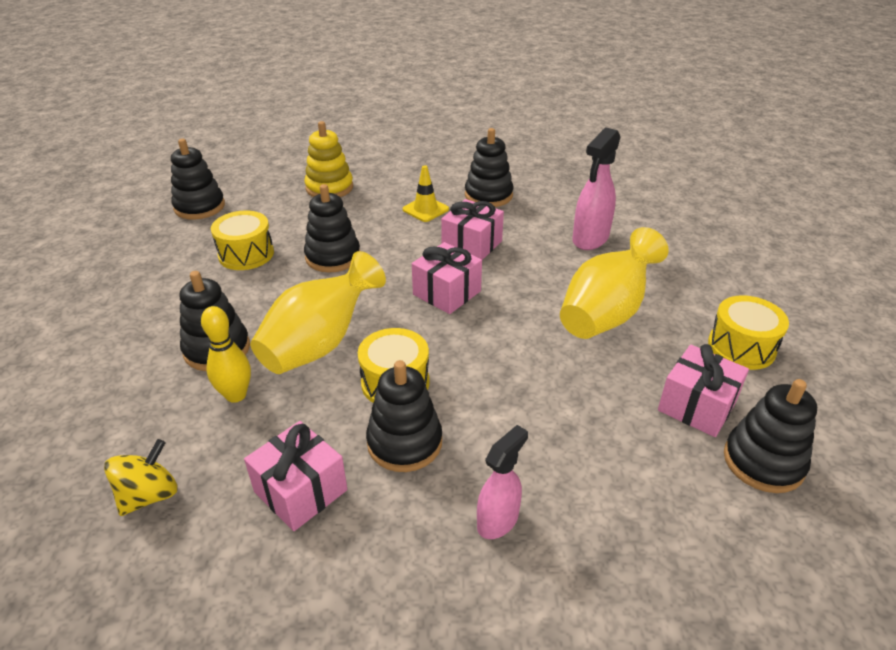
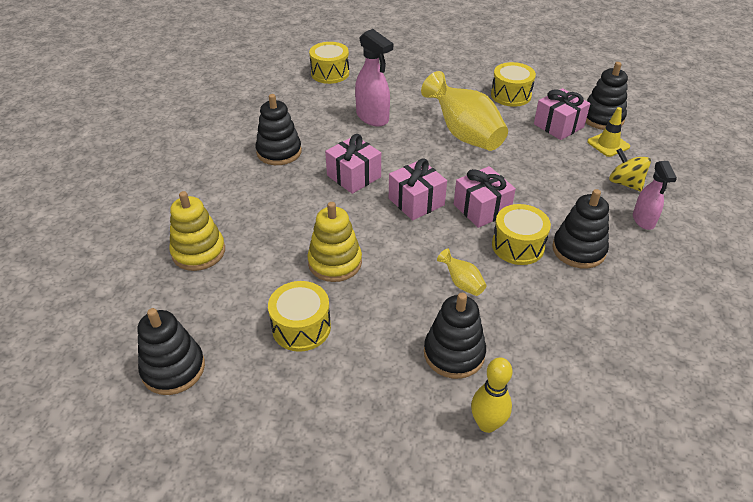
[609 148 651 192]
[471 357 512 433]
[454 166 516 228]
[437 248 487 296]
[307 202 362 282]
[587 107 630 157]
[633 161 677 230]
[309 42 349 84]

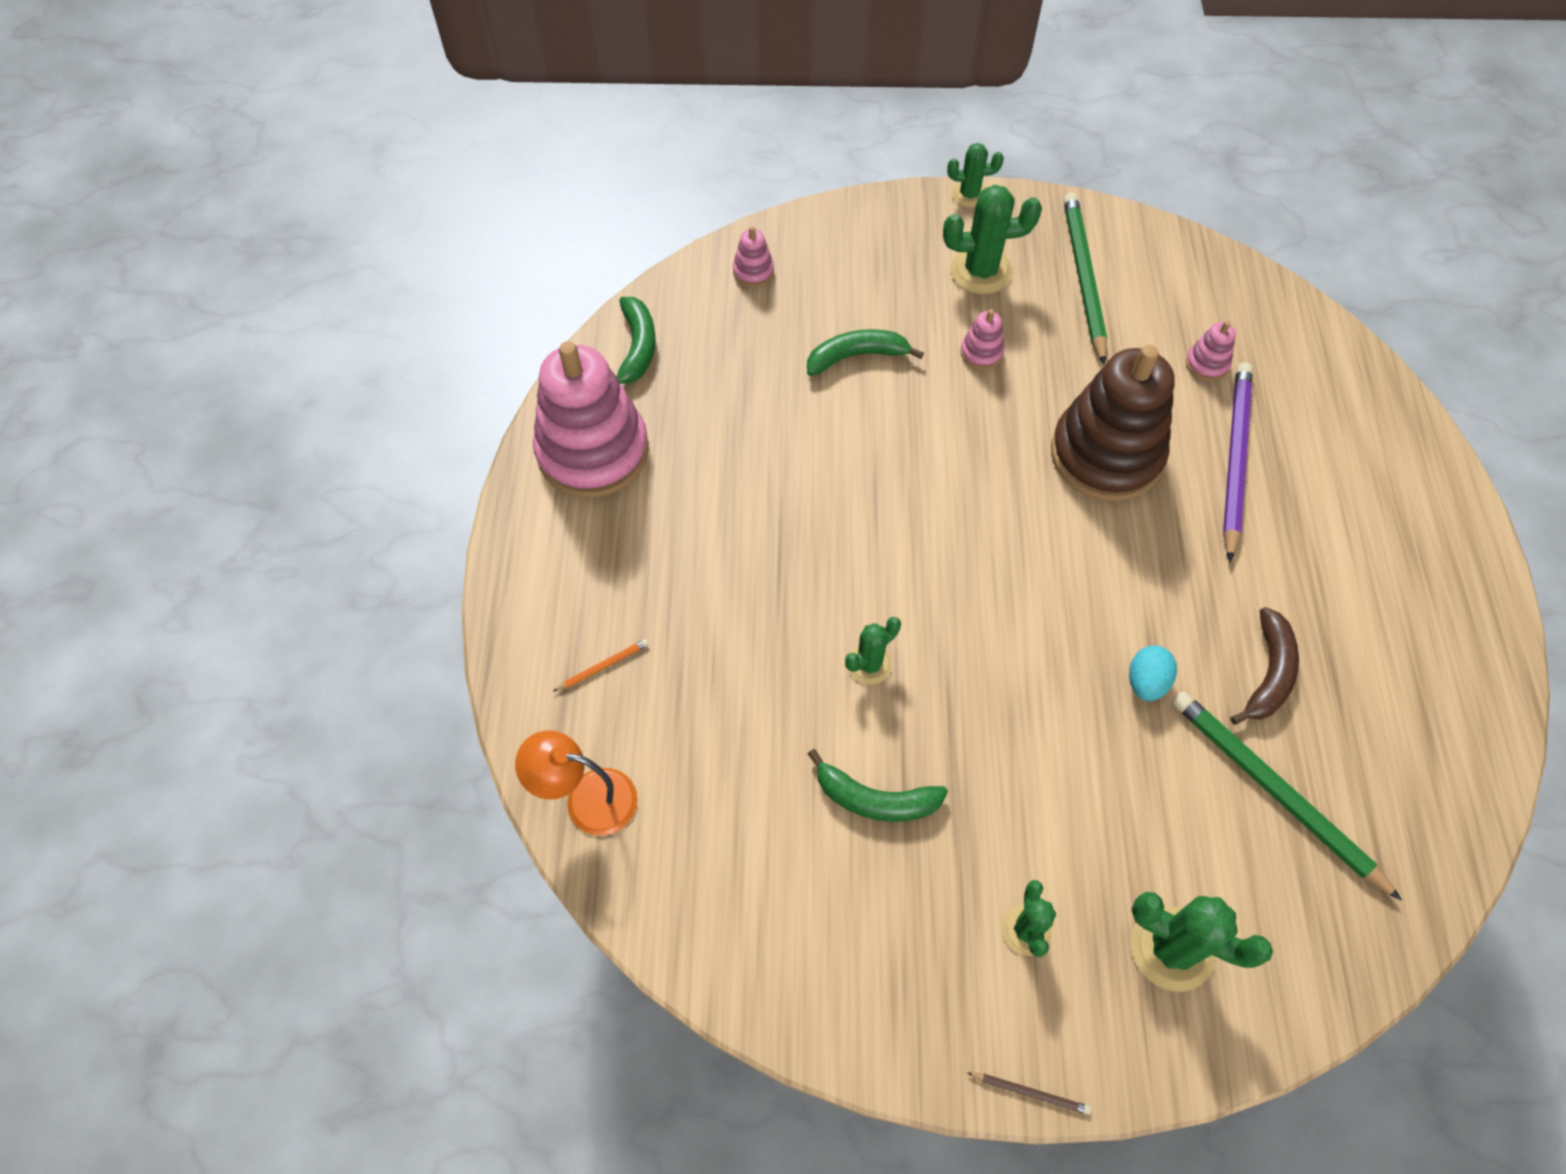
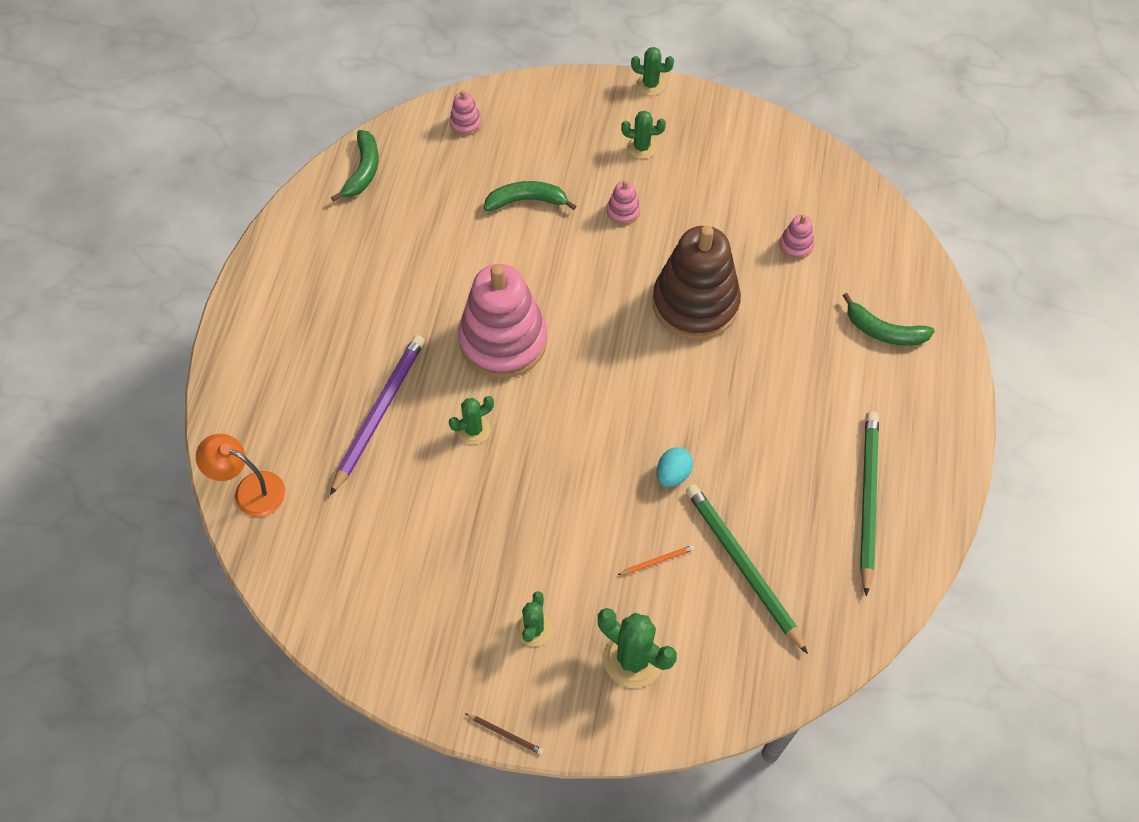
[458 264 547 378]
[618 545 694 575]
[843 293 935 346]
[621 110 666 159]
[860 412 879 596]
[330 335 425 496]
[1231 607 1299 725] (first image)

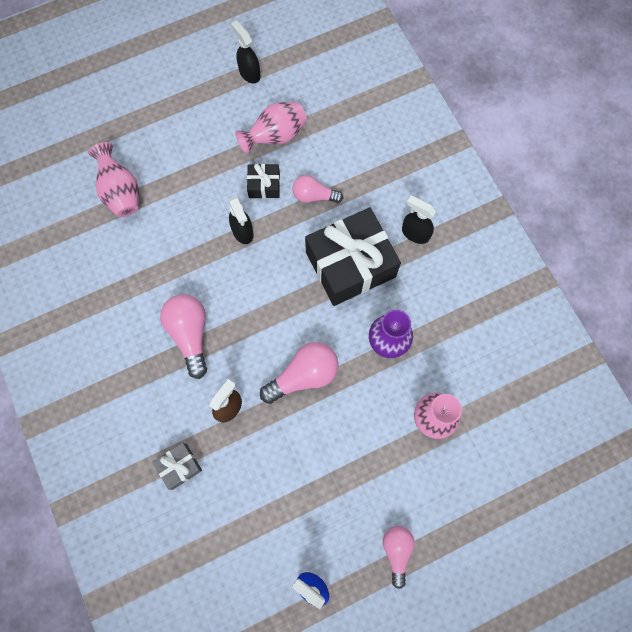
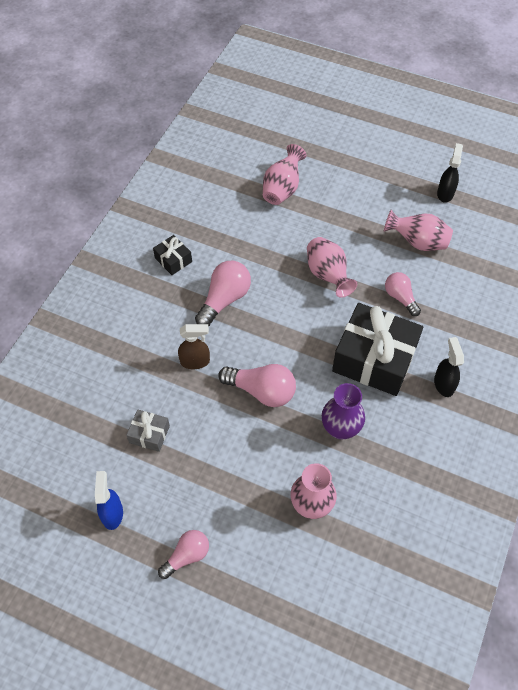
[126 409 170 452]
[307 237 357 298]
[153 235 192 275]

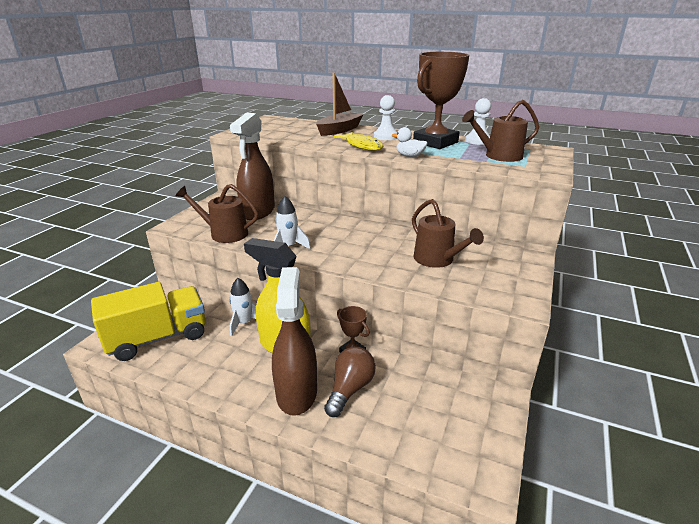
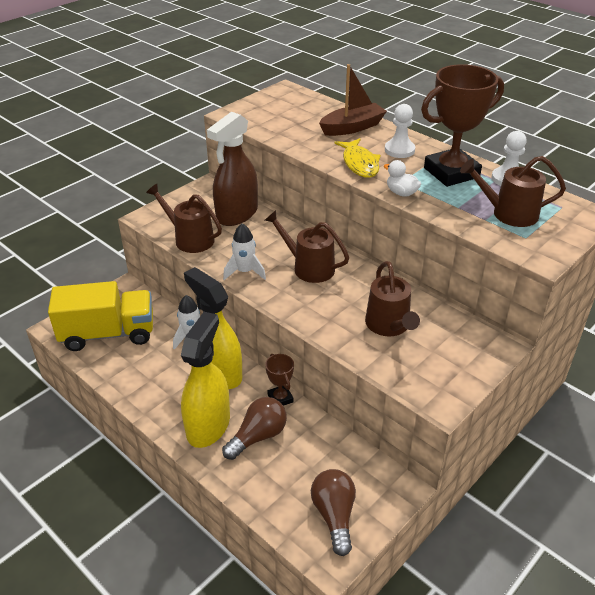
[181 312 230 448]
[265 210 349 283]
[311 469 356 556]

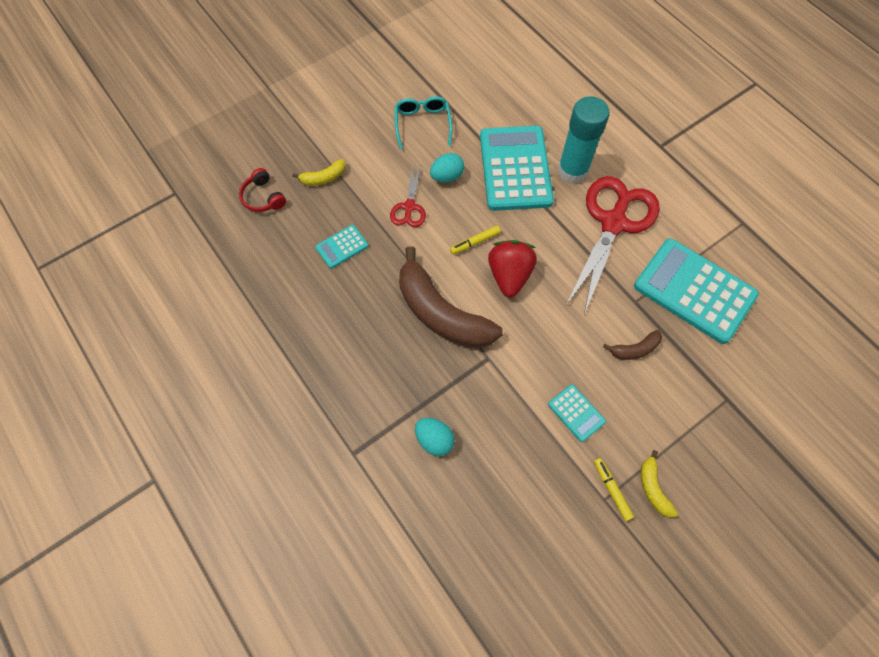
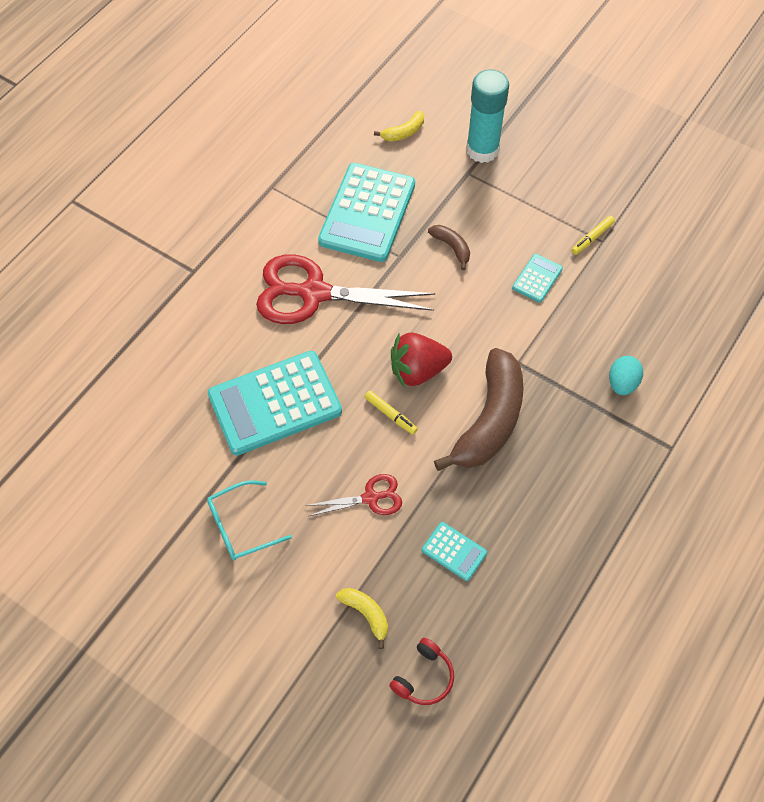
[430 153 464 182] (first image)
[466 70 509 163]
[374 111 424 141]

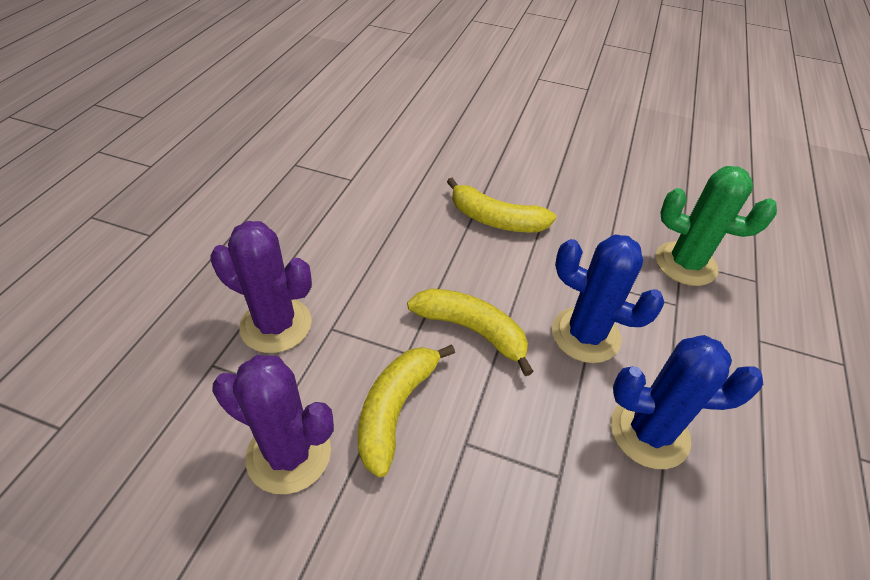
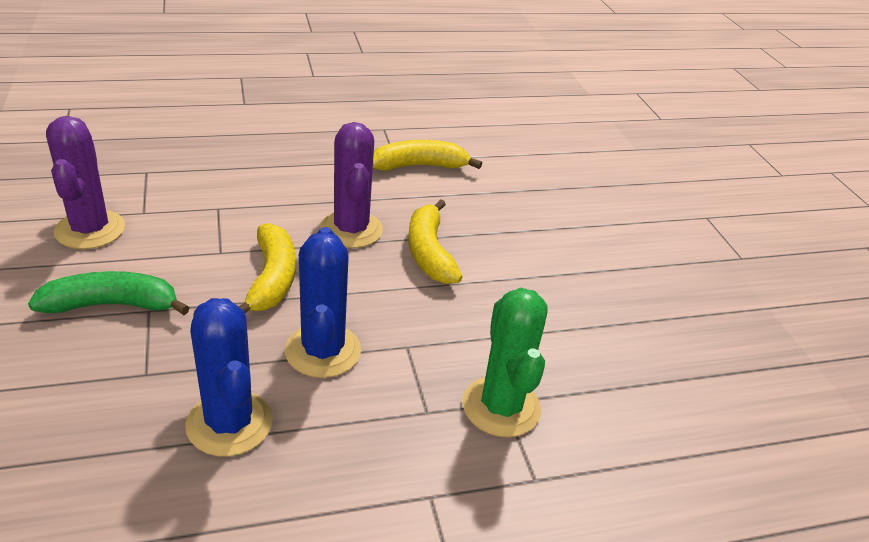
[320 122 383 248]
[373 140 482 171]
[28 271 190 315]

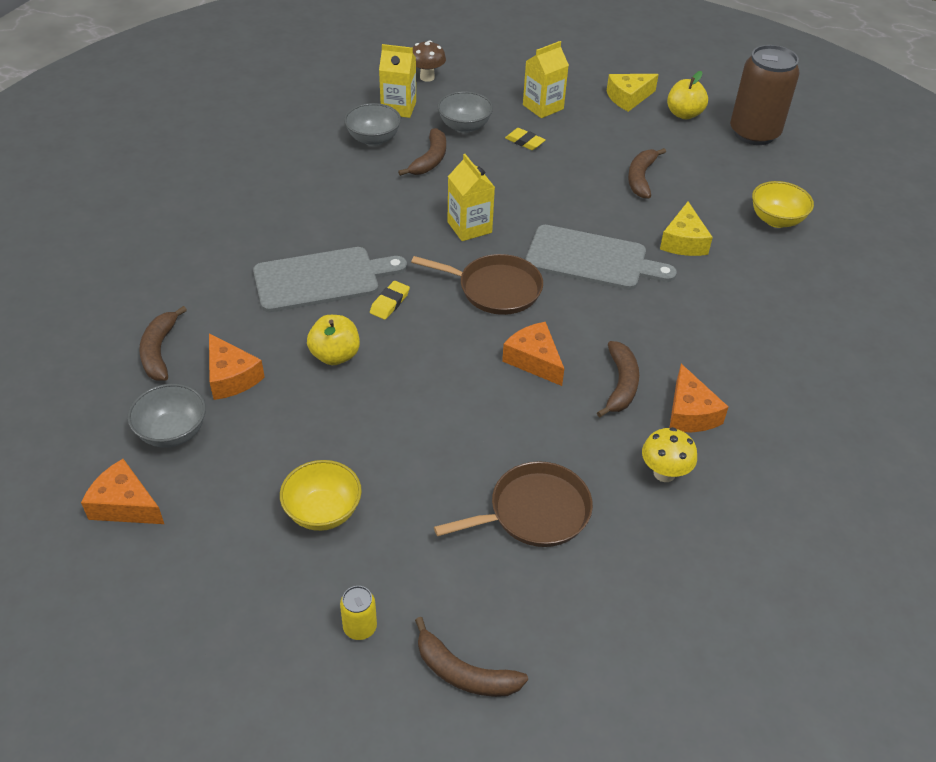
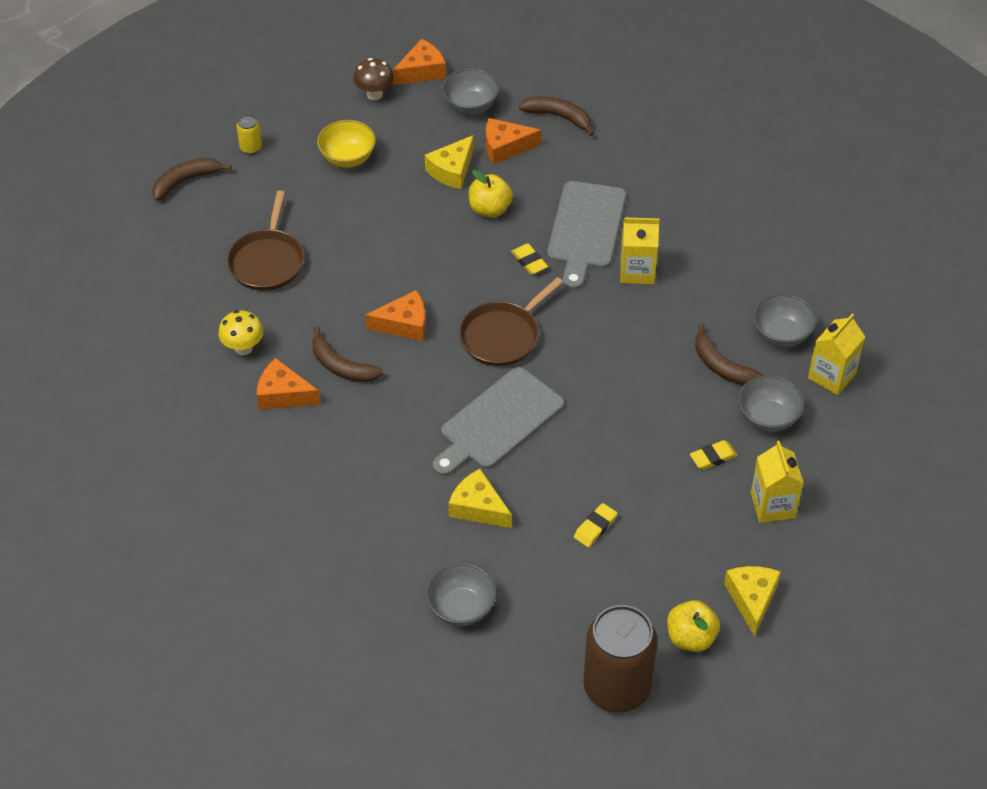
[353 58 394 100]
[620 218 660 284]
[574 503 617 547]
[426 563 496 626]
[425 135 474 189]

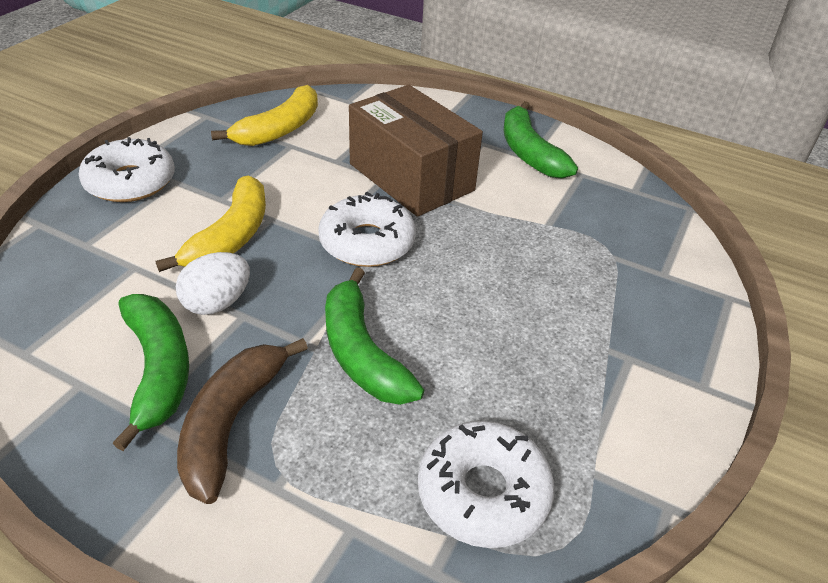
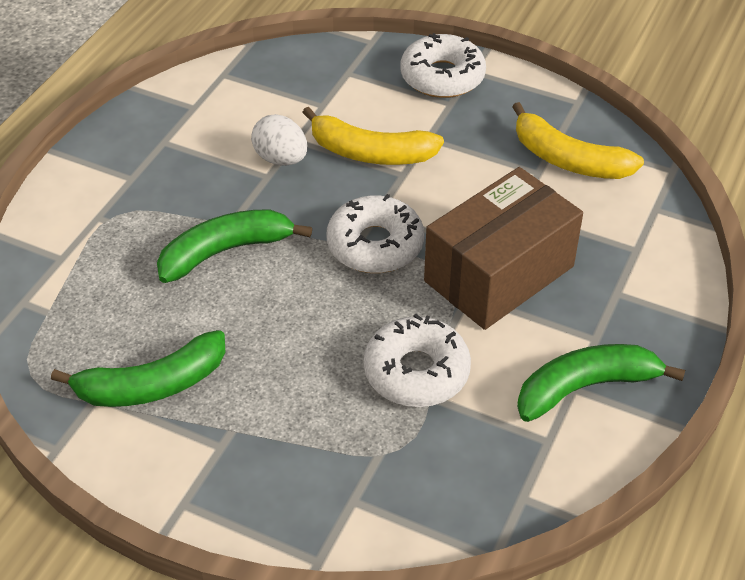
[51 330 225 407]
[177 338 308 504] (first image)
[364 314 471 407]

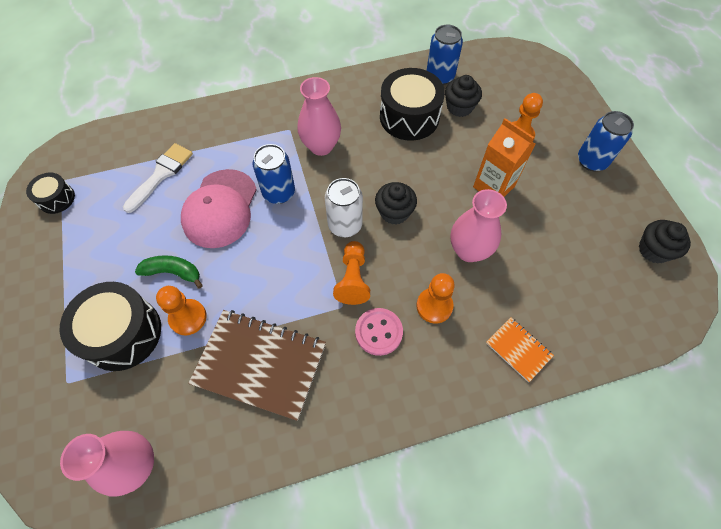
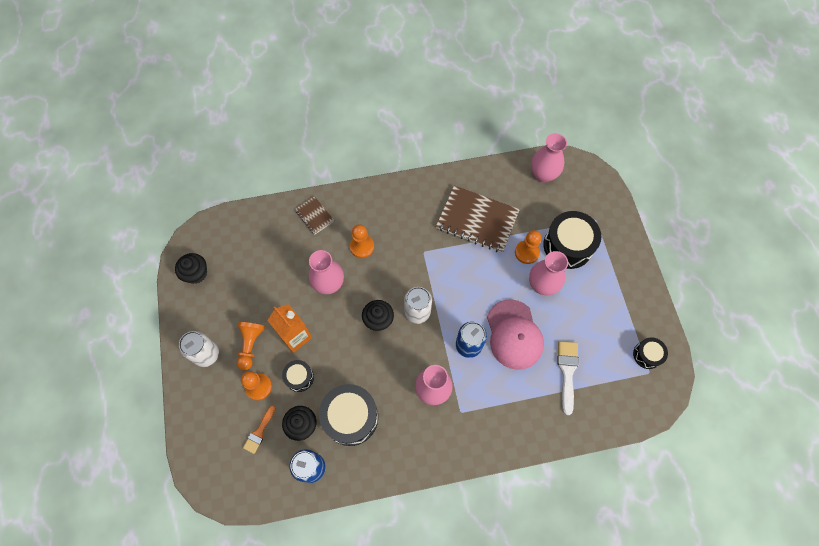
[557 341 579 415]
[529 251 568 295]
[487 299 544 370]
[237 322 265 370]
[355 308 403 356] (first image)
[295 196 334 235]
[179 331 219 367]
[243 405 276 454]
[282 360 314 392]

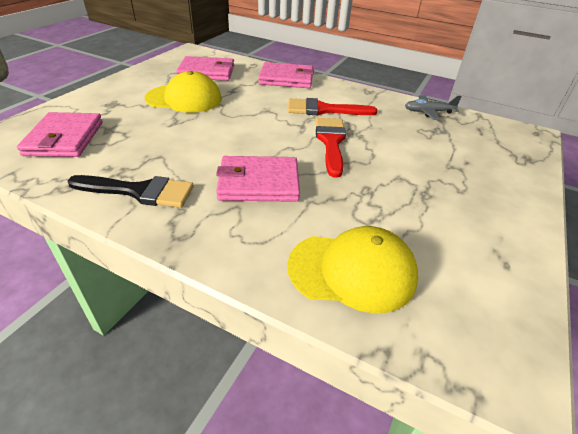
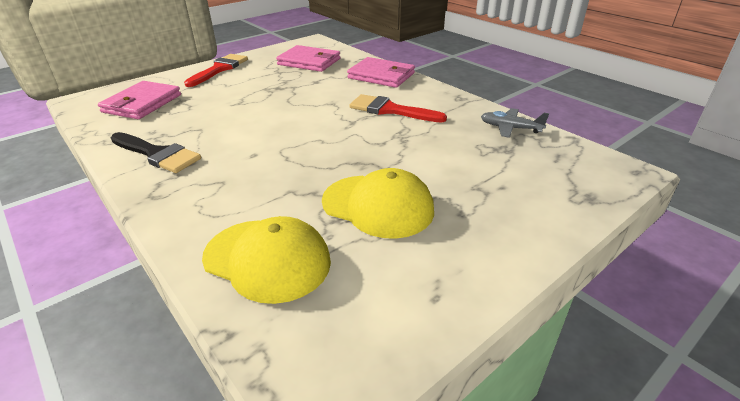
[322 168 434 239]
[216 156 300 202] (first image)
[184 54 248 87]

